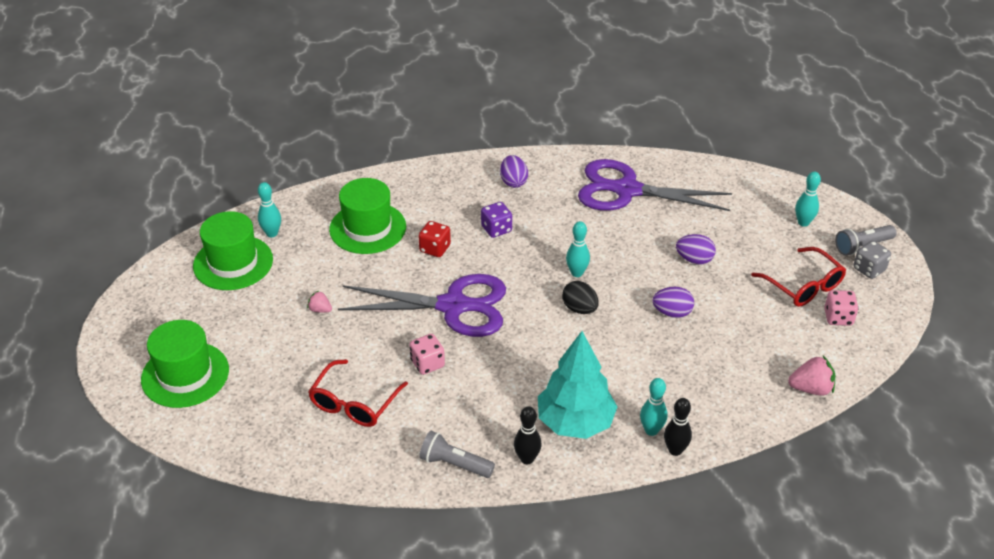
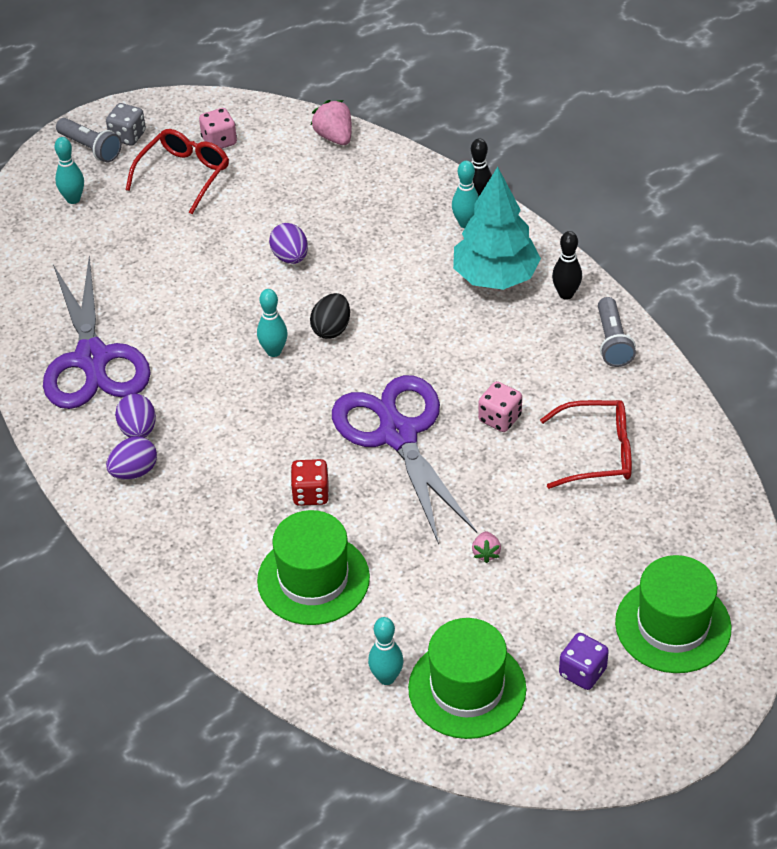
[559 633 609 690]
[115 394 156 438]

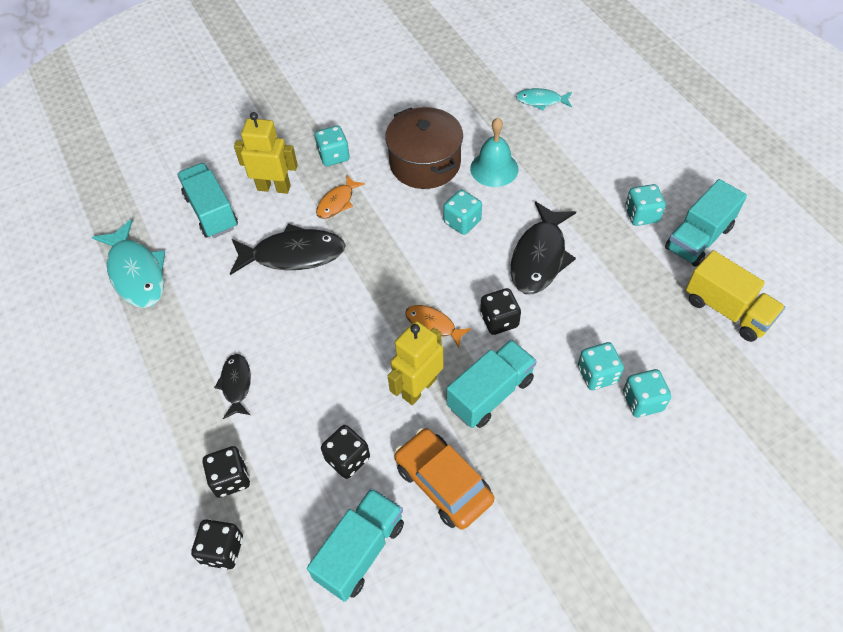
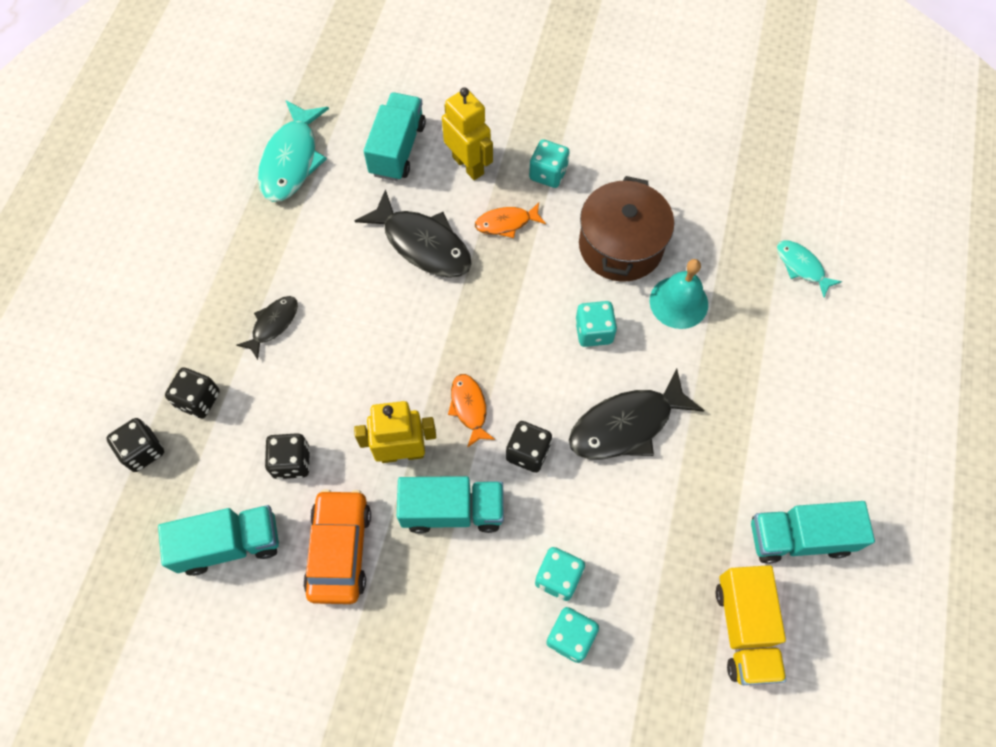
[625 184 666 226] (first image)

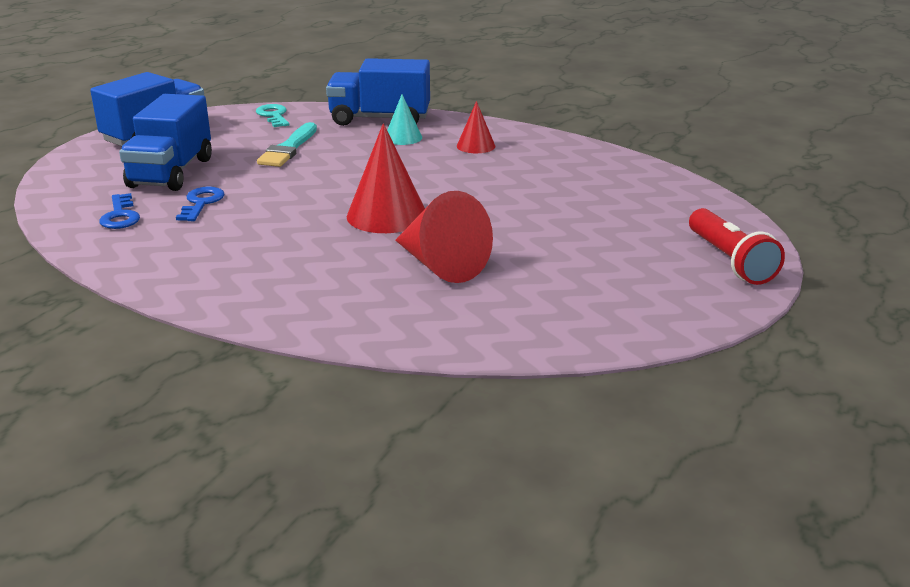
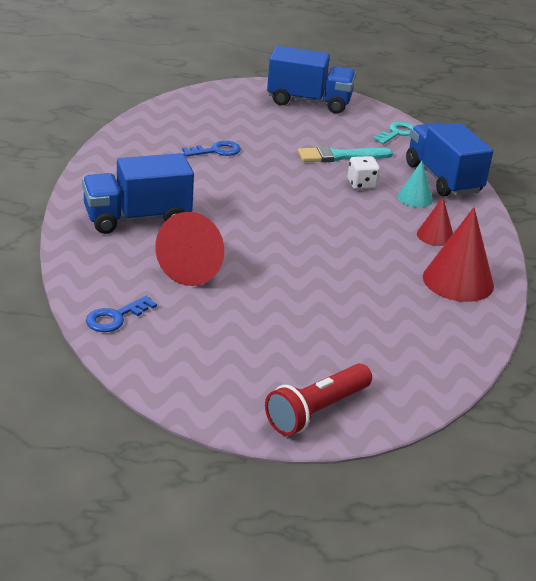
[86 296 157 332]
[82 153 194 234]
[423 207 494 302]
[348 156 380 190]

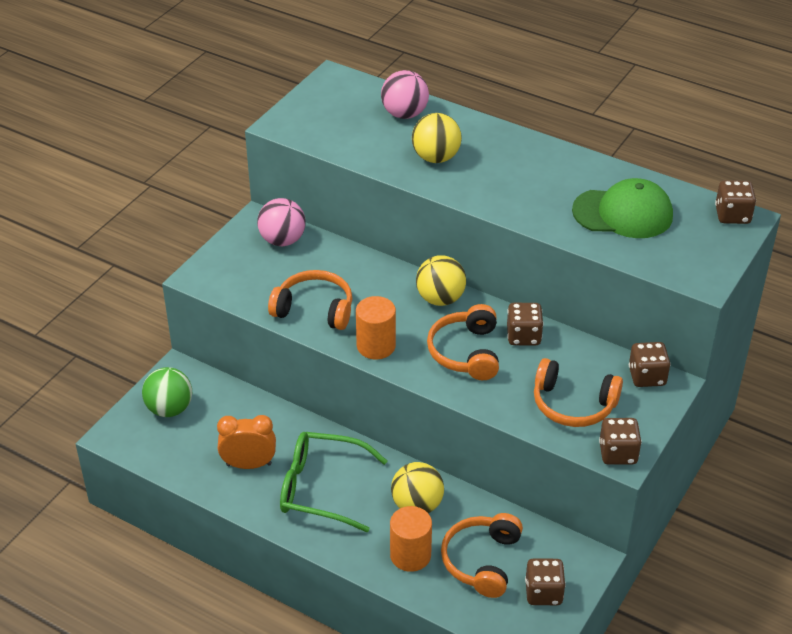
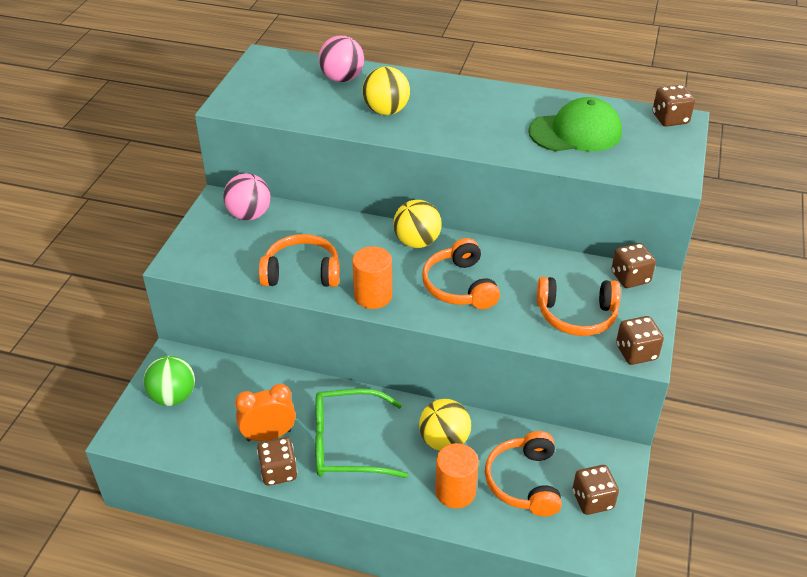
[257 437 297 486]

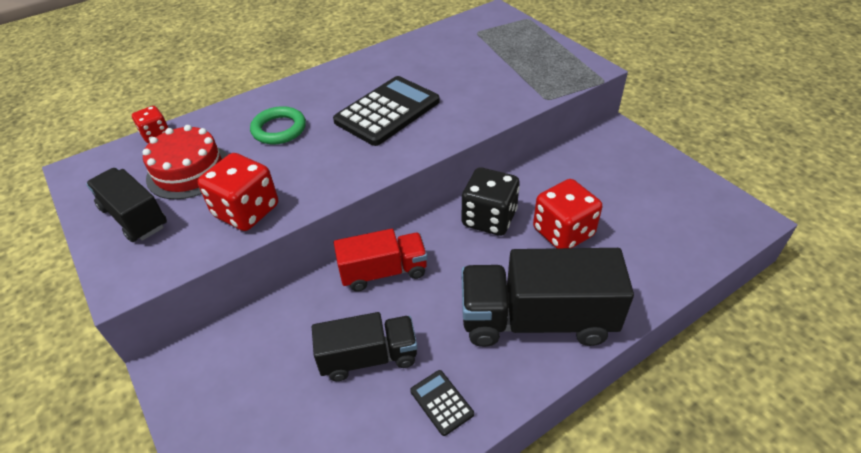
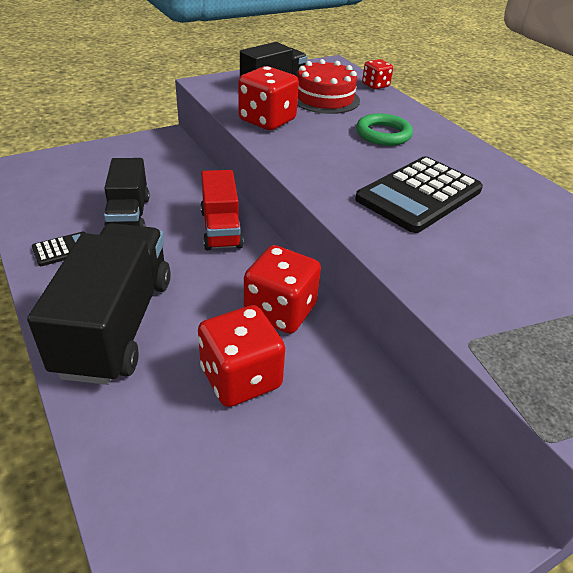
[355 156 483 233]
[244 245 321 334]

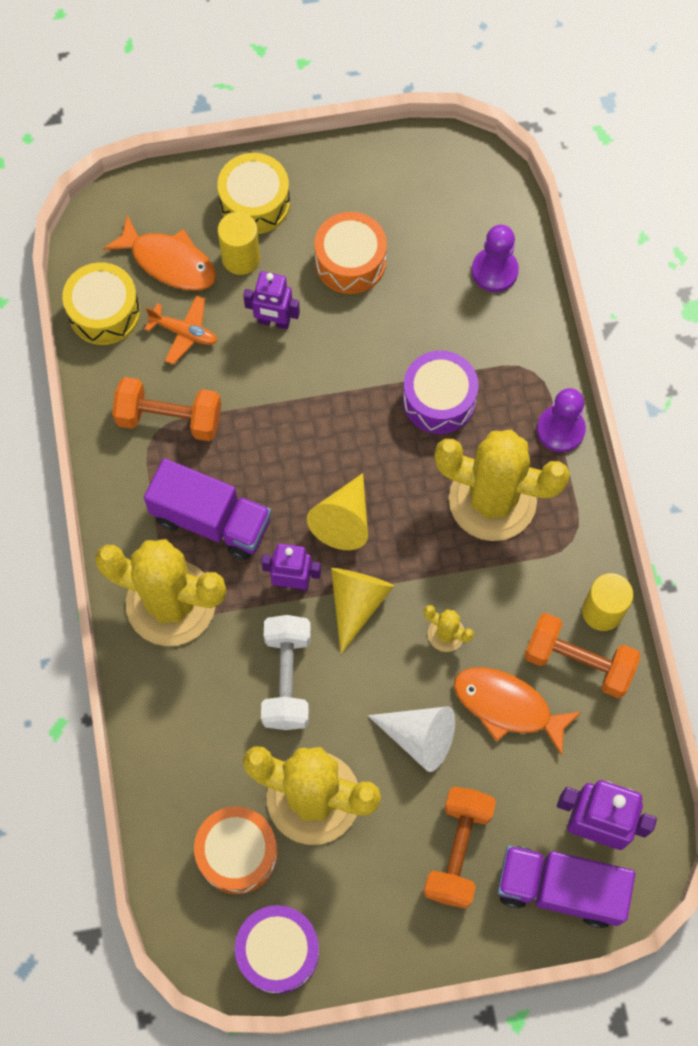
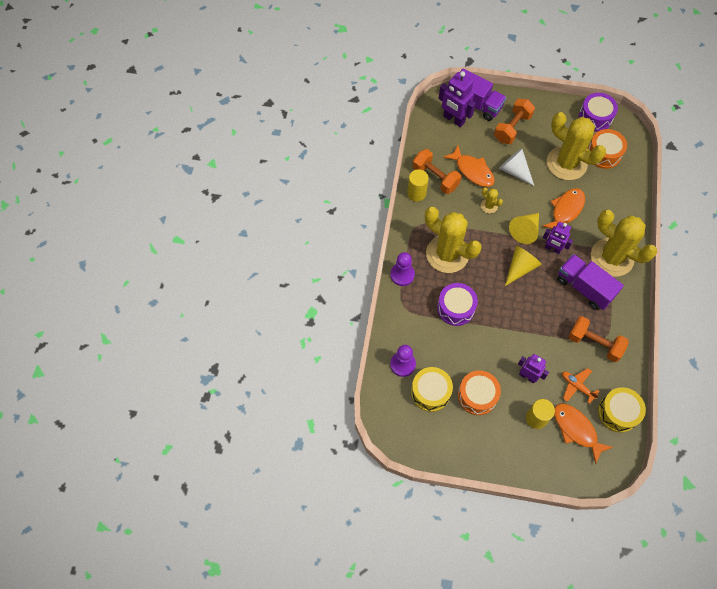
[411 367 453 412]
[543 188 585 229]

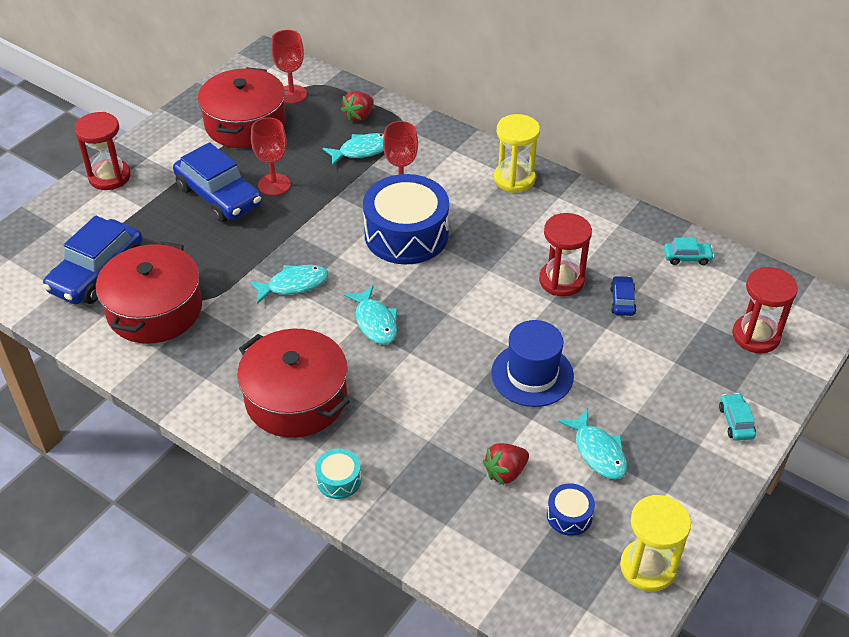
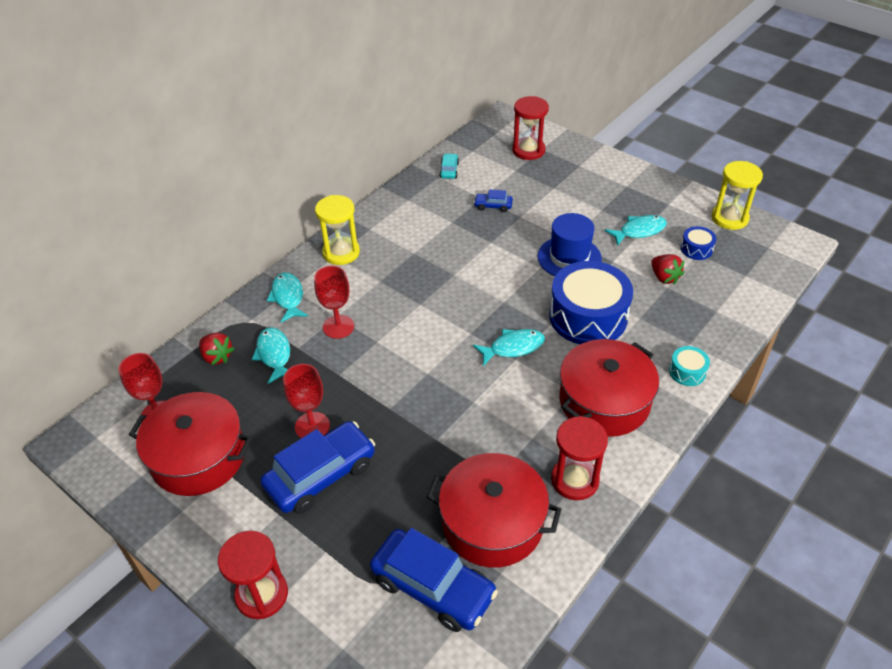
[267 272 308 323]
[549 261 633 344]
[551 416 608 500]
[719 393 756 441] (first image)

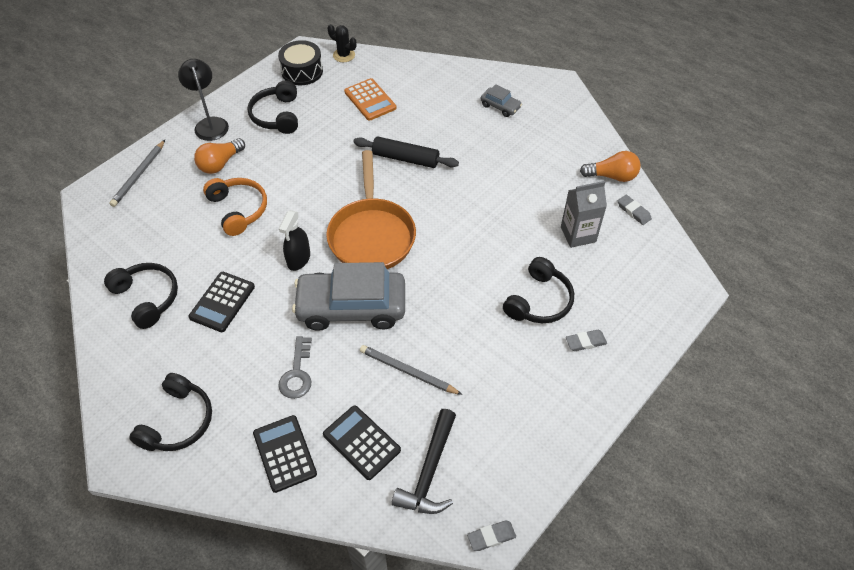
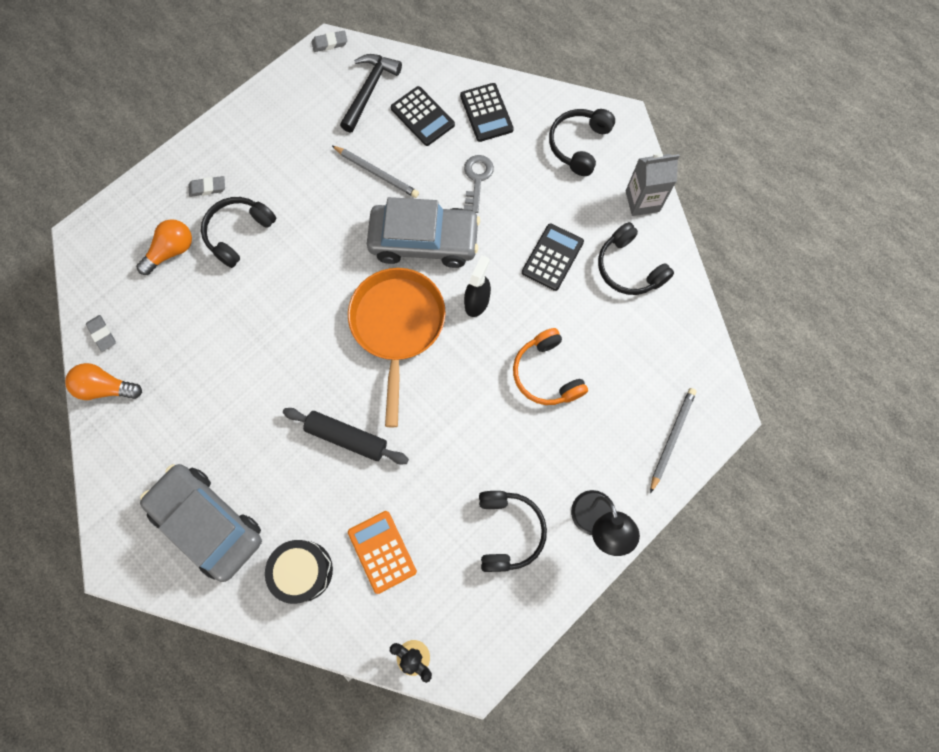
[136 219 192 275]
[265 540 333 604]
[140 464 262 582]
[626 153 680 216]

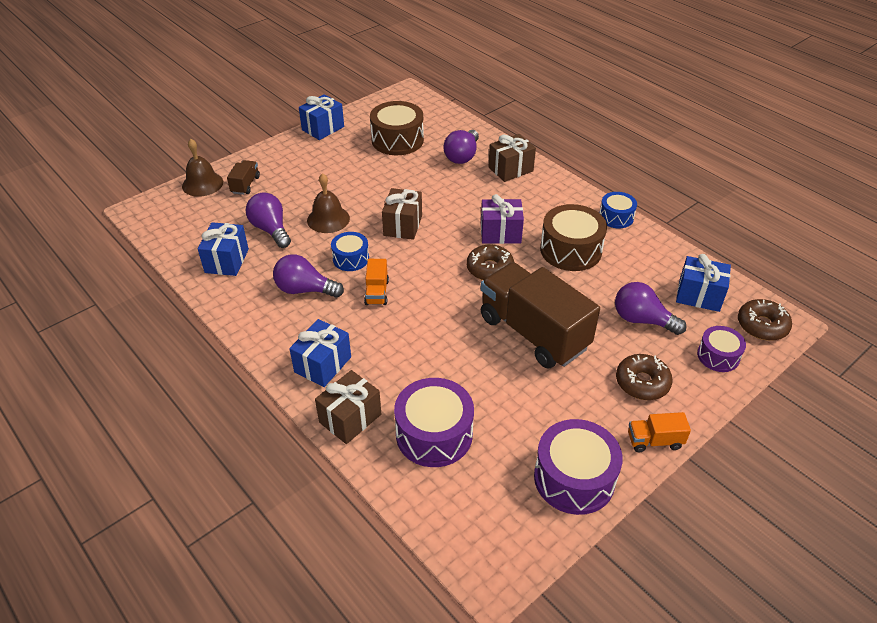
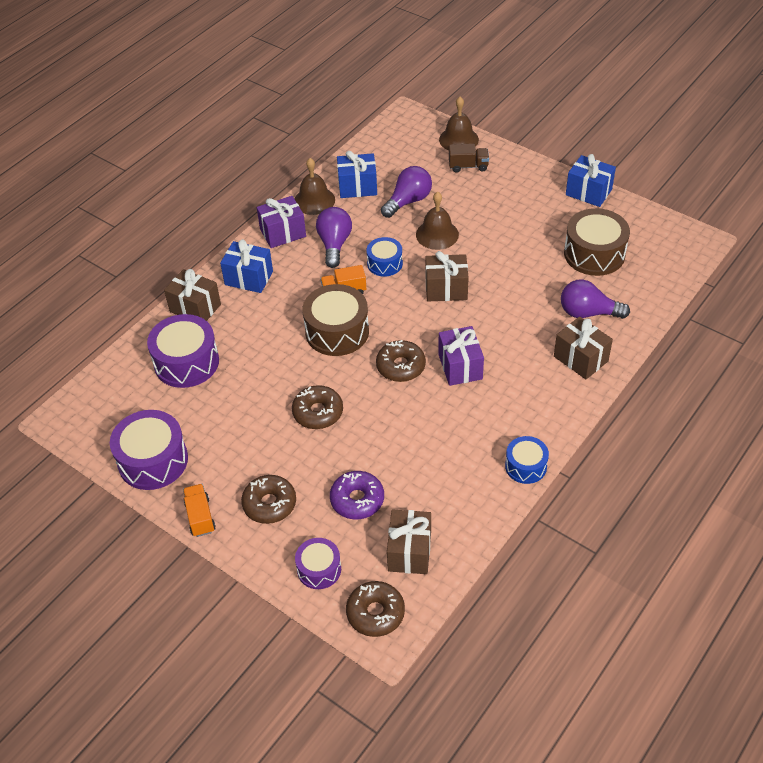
[292 385 343 429]
[302 284 369 356]
[330 471 384 519]
[387 509 431 574]
[257 196 306 248]
[294 158 335 215]

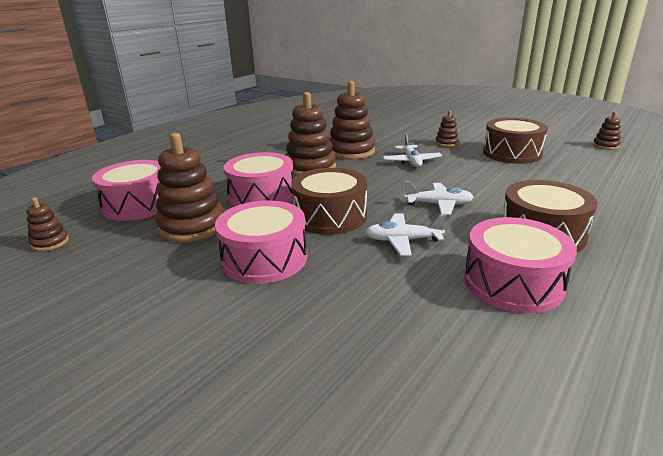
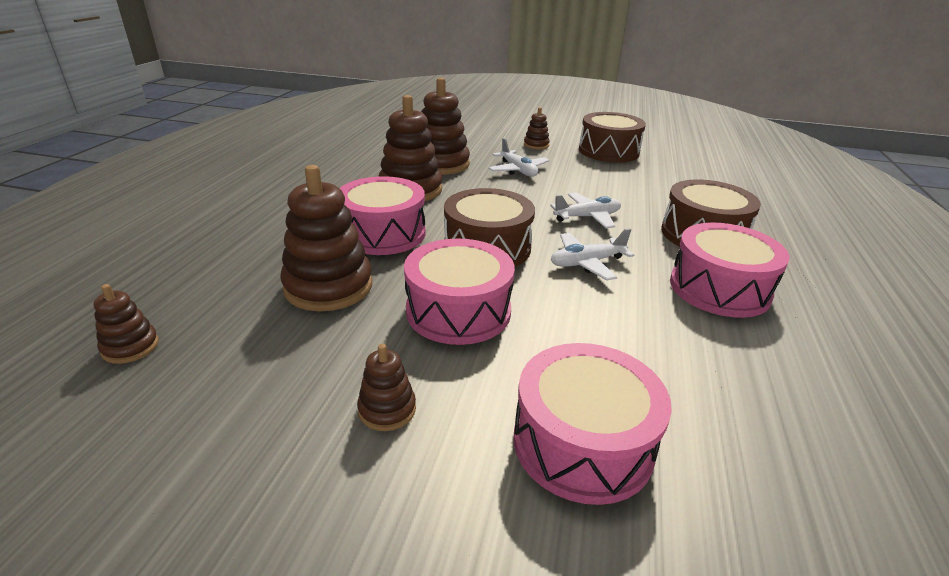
[514 343 672 505]
[357 344 416 431]

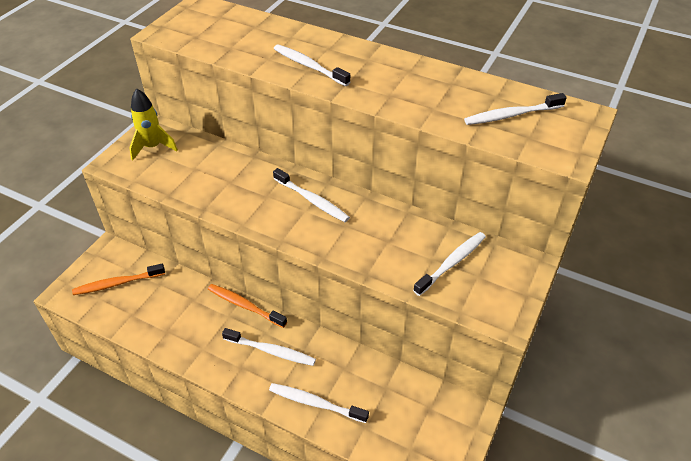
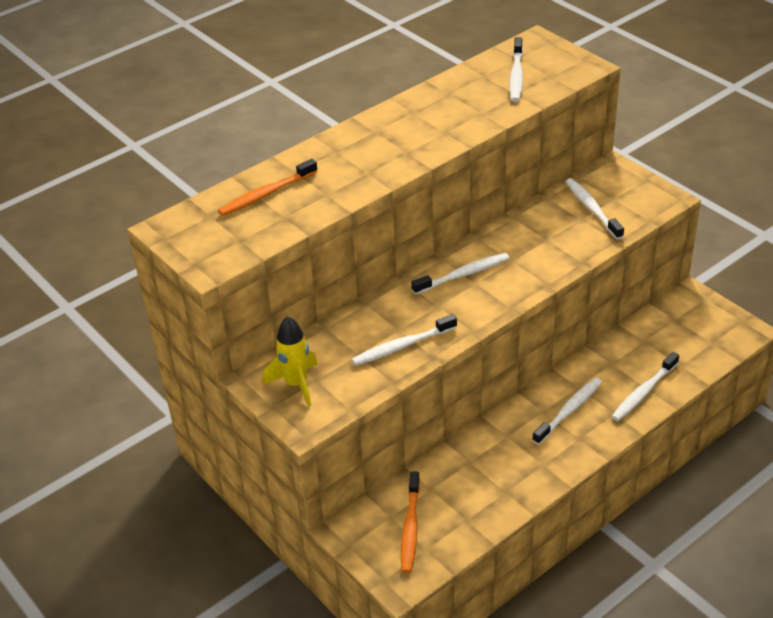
[218 159 318 216]
[352 314 457 366]

